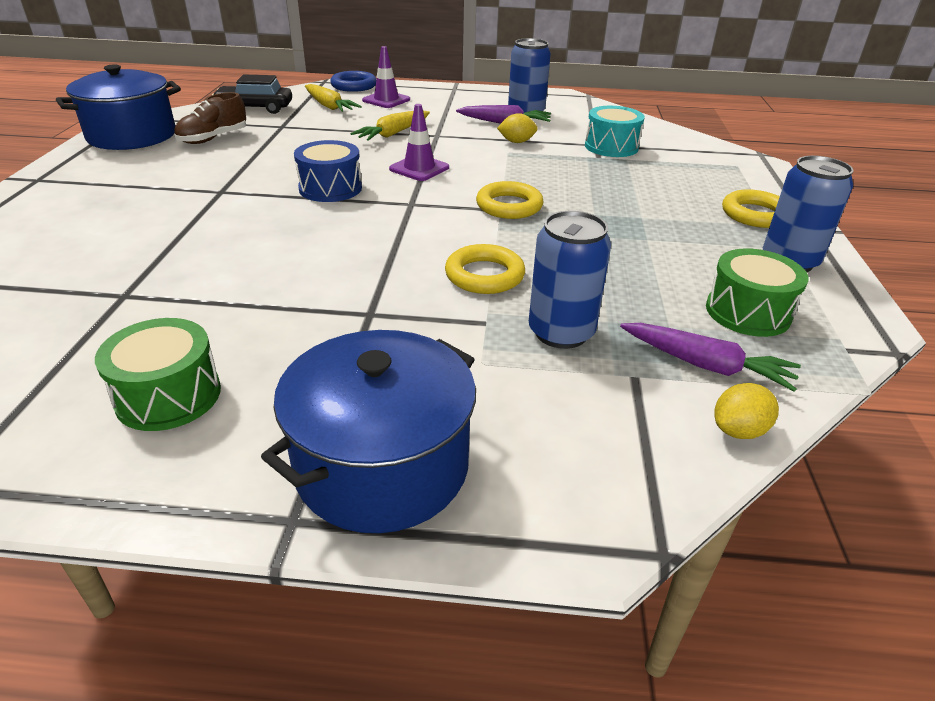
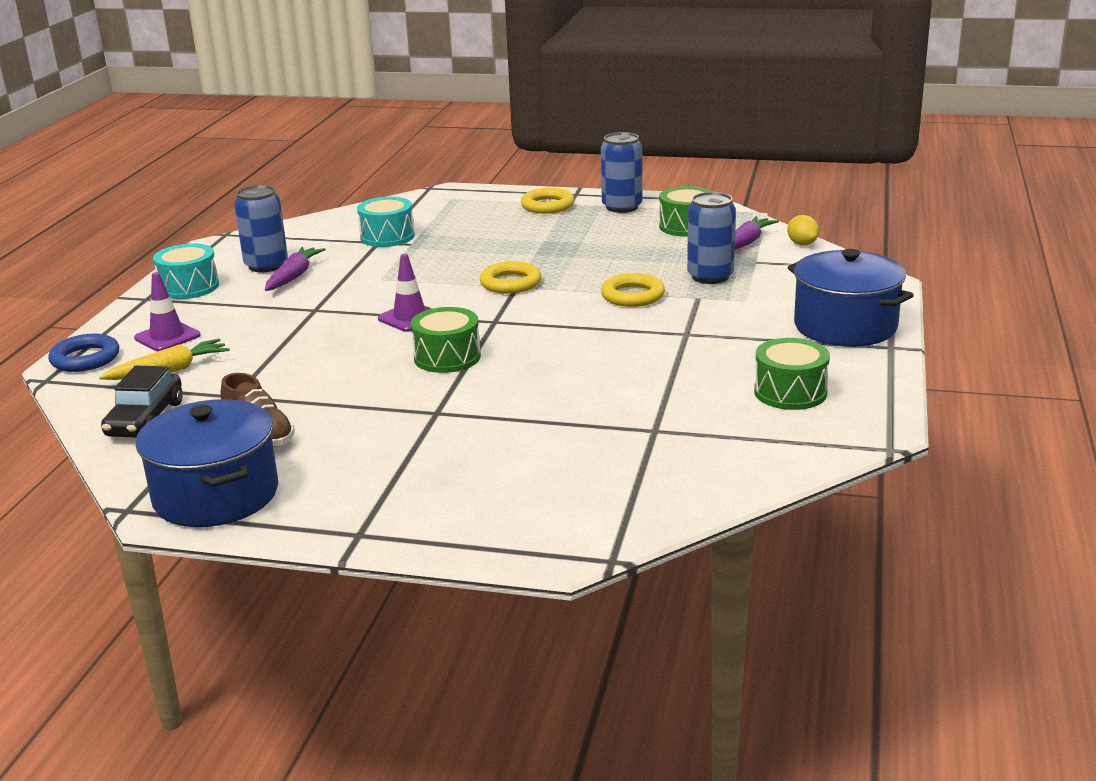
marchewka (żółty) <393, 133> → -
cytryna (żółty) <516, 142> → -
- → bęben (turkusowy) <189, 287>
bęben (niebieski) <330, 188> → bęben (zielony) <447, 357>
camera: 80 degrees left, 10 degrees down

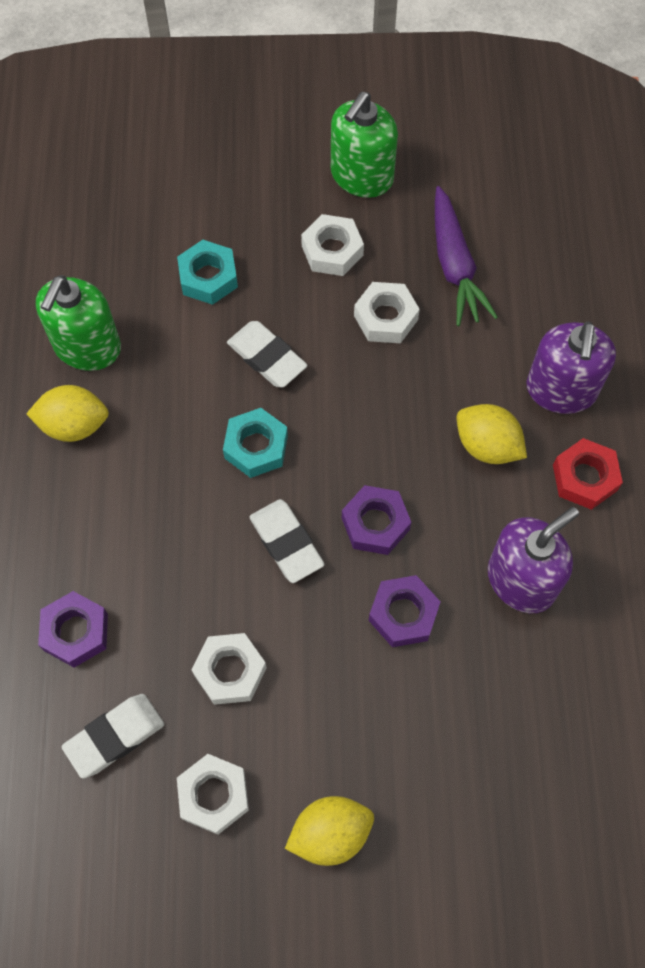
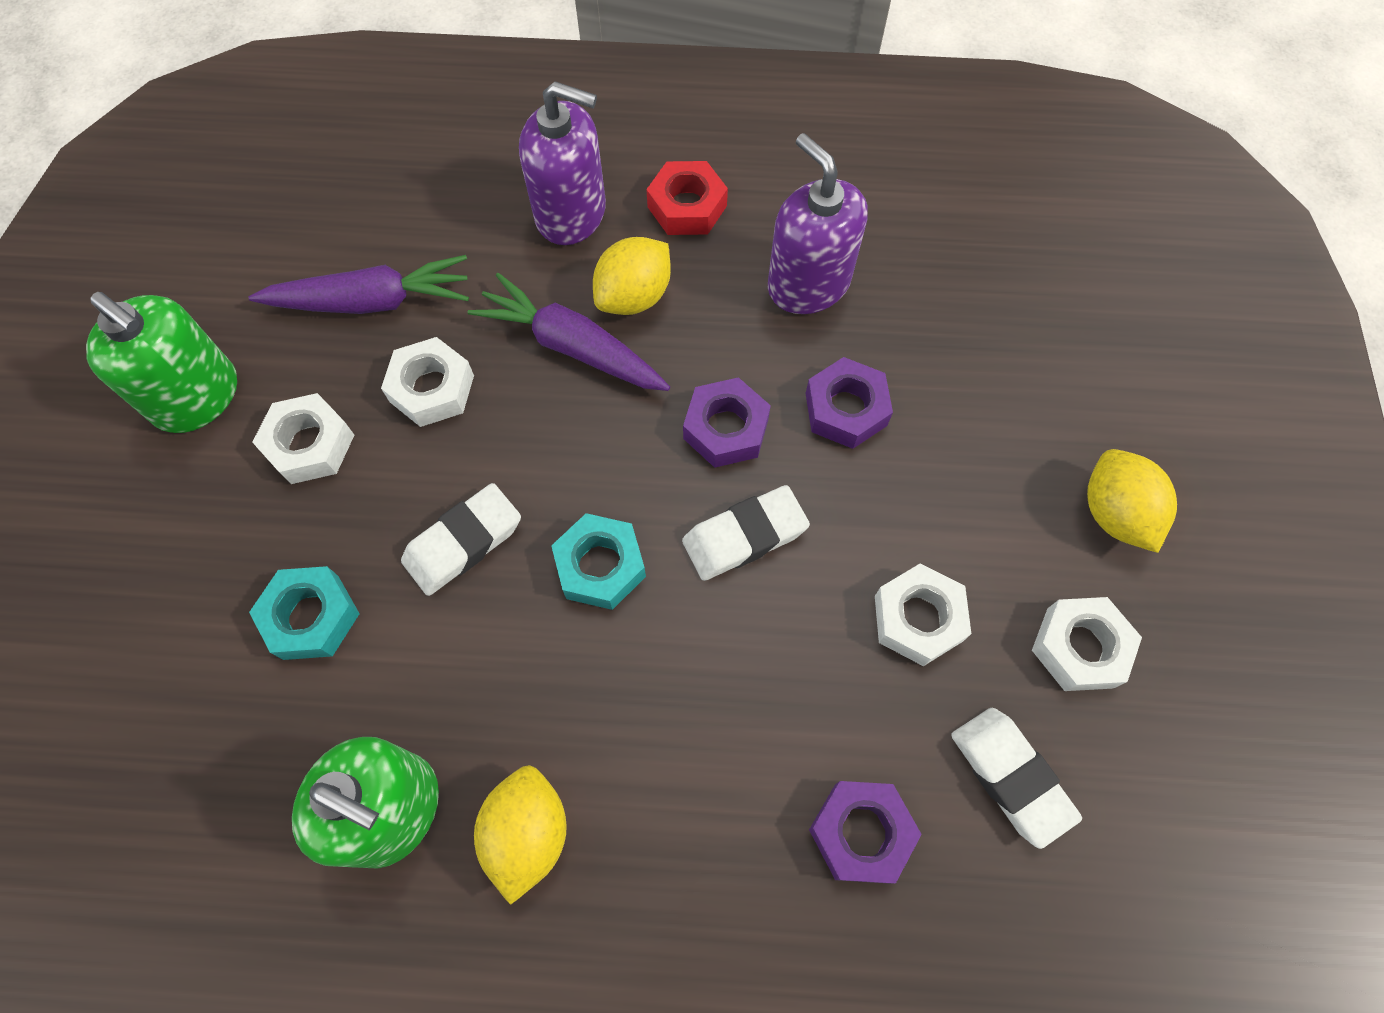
- → marchewka (fioletowy) <572, 347>
camera: 85 degrees left, 0 degrees up

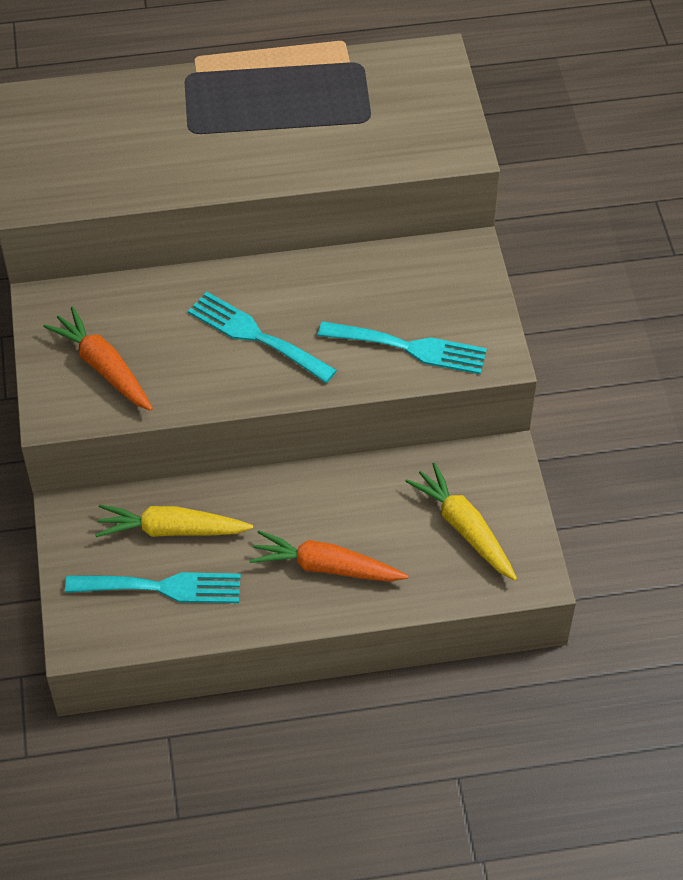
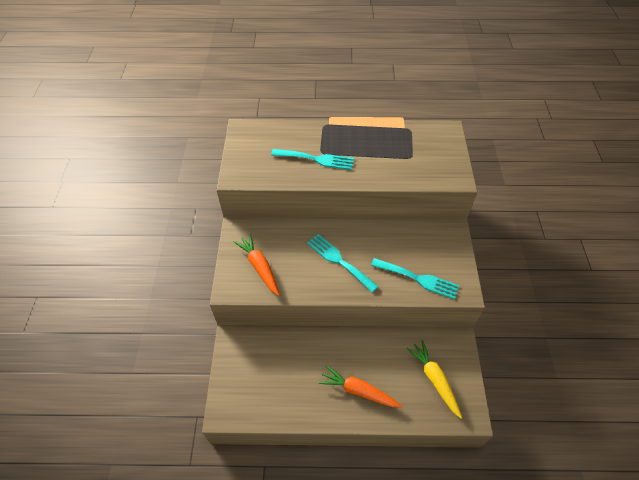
marchewka (żółty) <172, 530> → -
widelec (turkusowy) <163, 587> → widelec (turkusowy) <316, 159>, move
camera: 10 degrees right, 0 degrees up

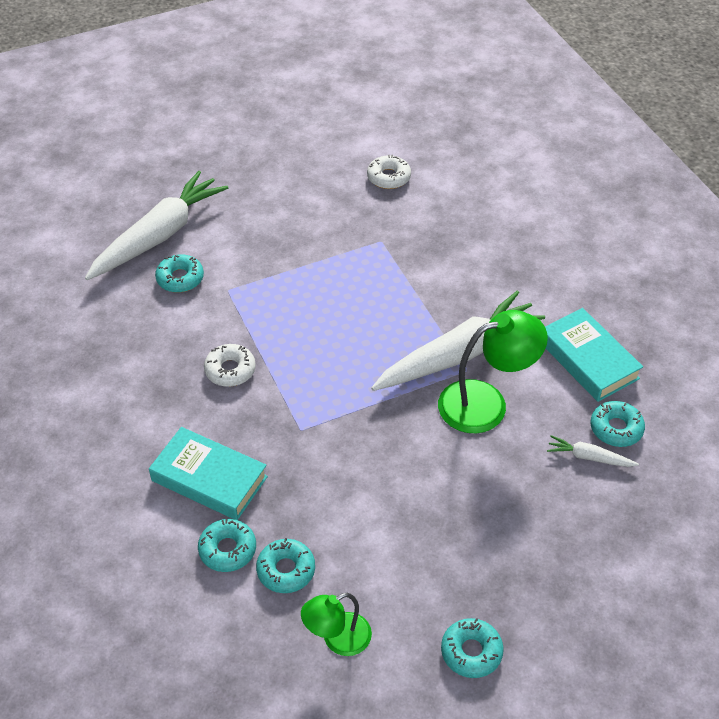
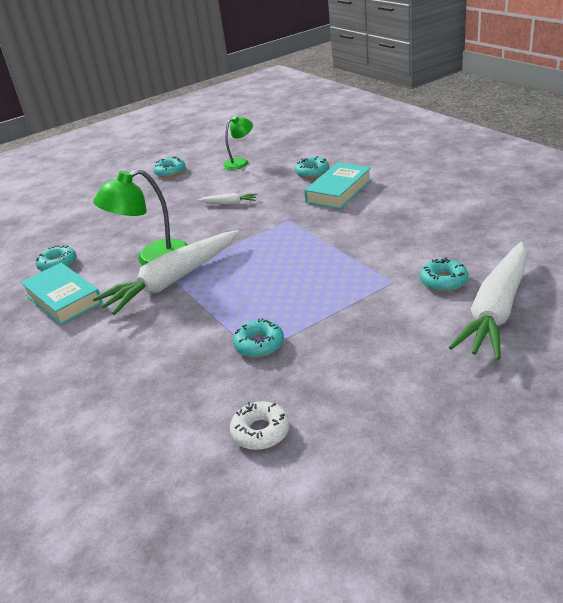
donut (biały) <230, 370> → -
donut (turkusowy) <286, 570> → donut (turkusowy) <259, 344>, move
marchewka (biały) <589, 457> → marchewka (biały) <229, 203>, move
książka (turkusowy) <209, 478> → książka (turkusowy) <339, 191>, 75 degrees counterclockwise
camera: 175 degrees right, 15 degrees down

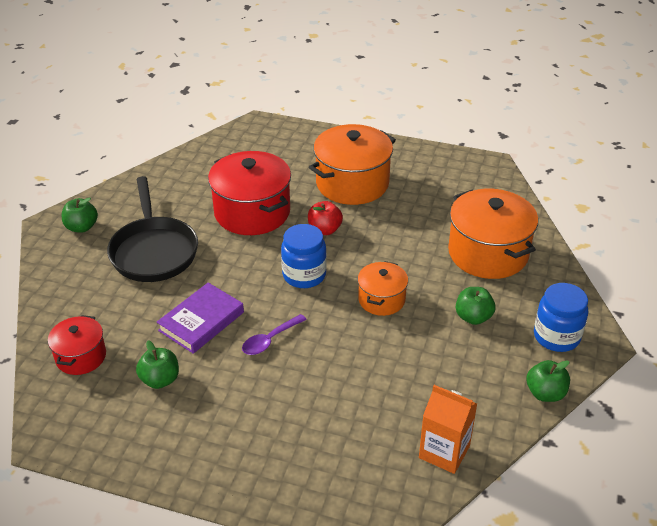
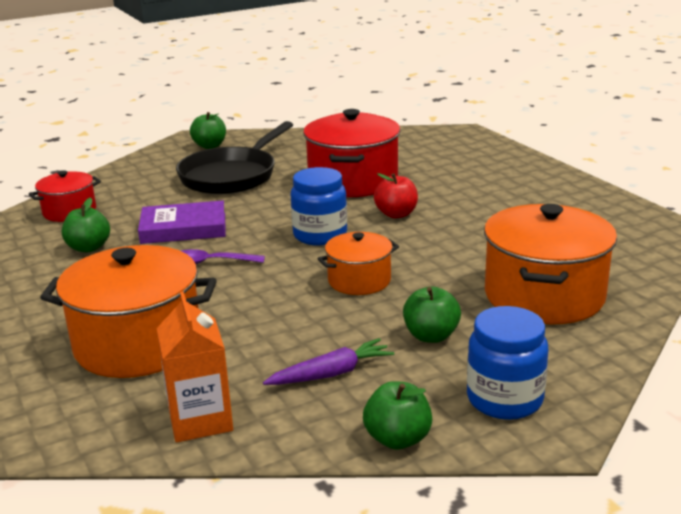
- → marchewka (fioletowy) <331, 373>
garnek (pomarańczowy) <352, 183> → garnek (pomarańczowy) <138, 344>, move
camera: 45 degrees right, 15 degrees down

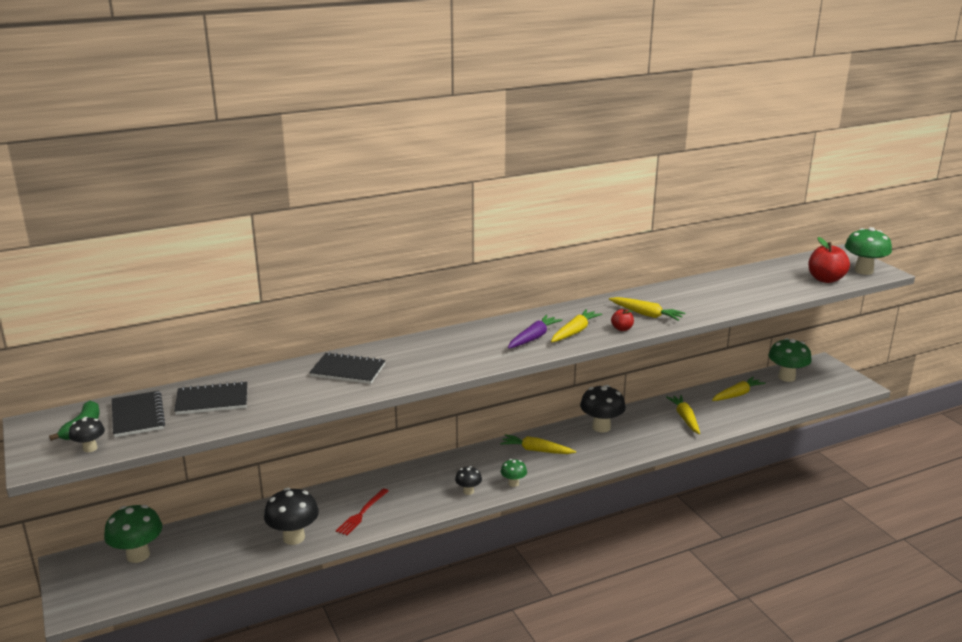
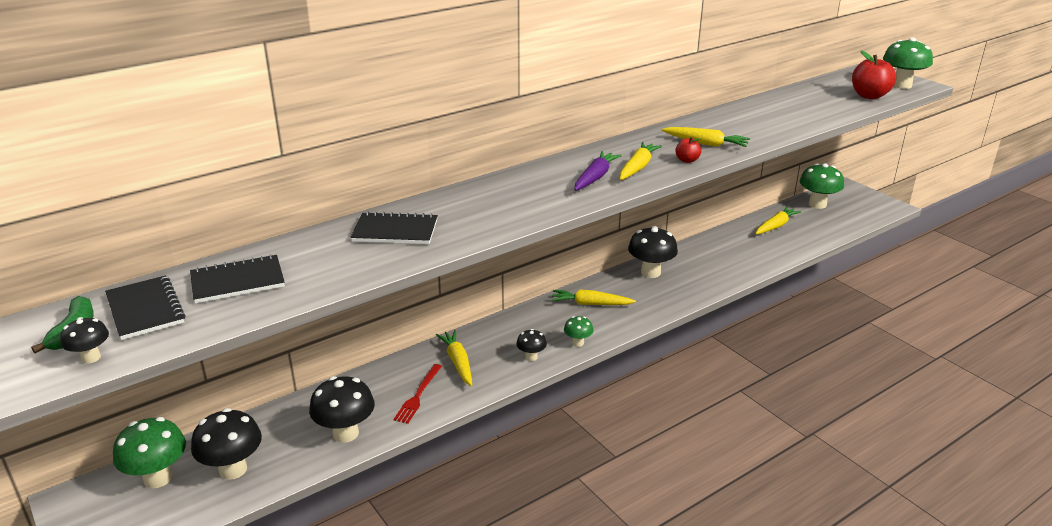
- → grzyb (czarny) <233, 469>
marchewka (żółty) <685, 418> → marchewka (żółty) <457, 362>, move
camera: 10 degrees left, 5 degrees up

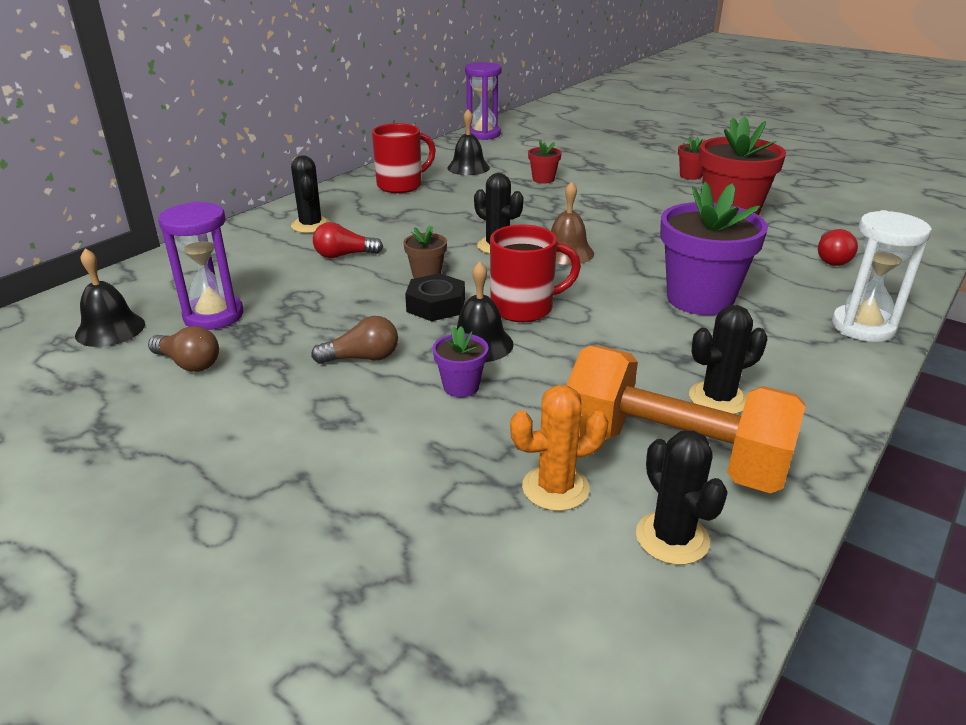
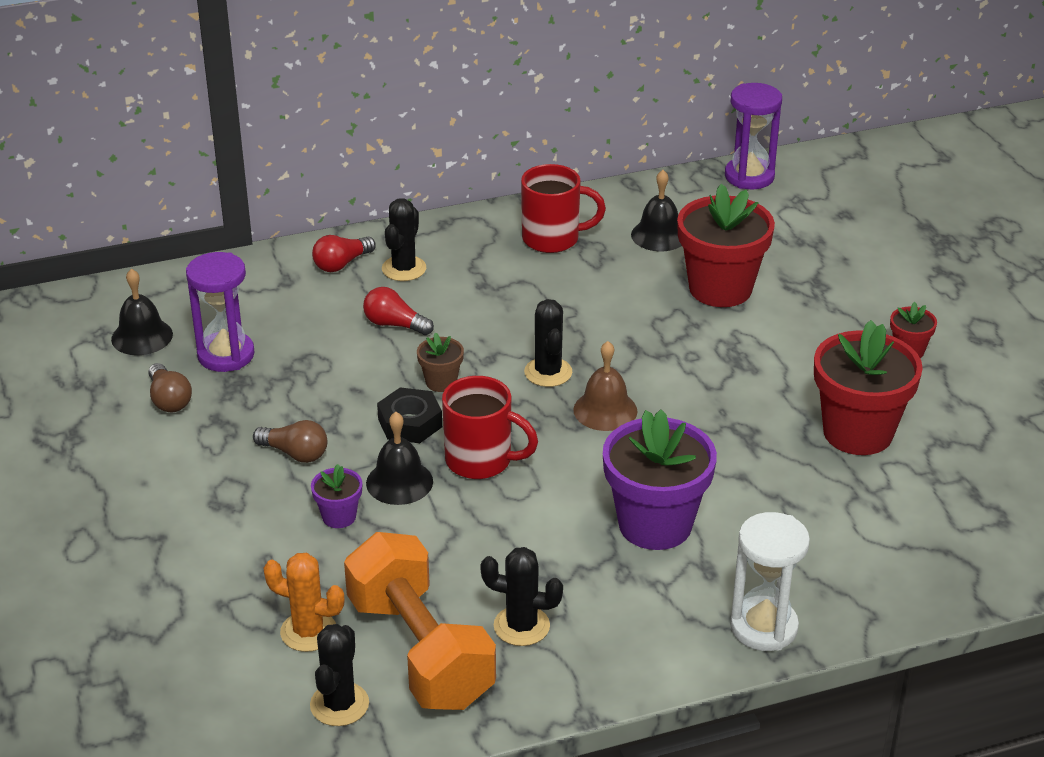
żarówka (czerwony) <831, 258> → żarówka (czerwony) <341, 264>, move
doniczka (czerwony) <543, 179> → doniczka (czerwony) <720, 288>, x2.16
camera: 35 degrees right, 5 degrees up

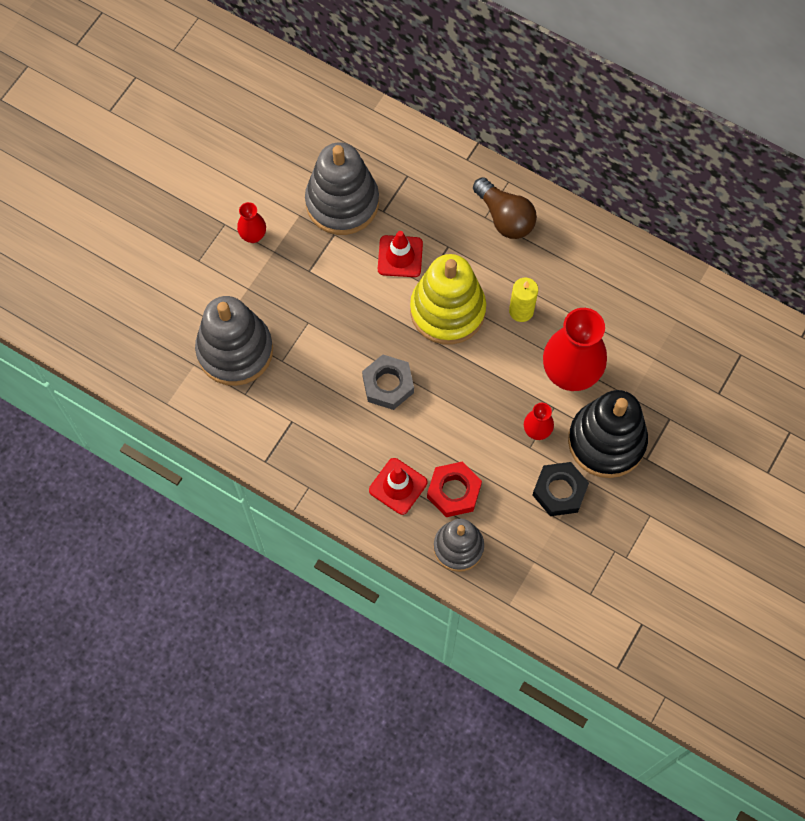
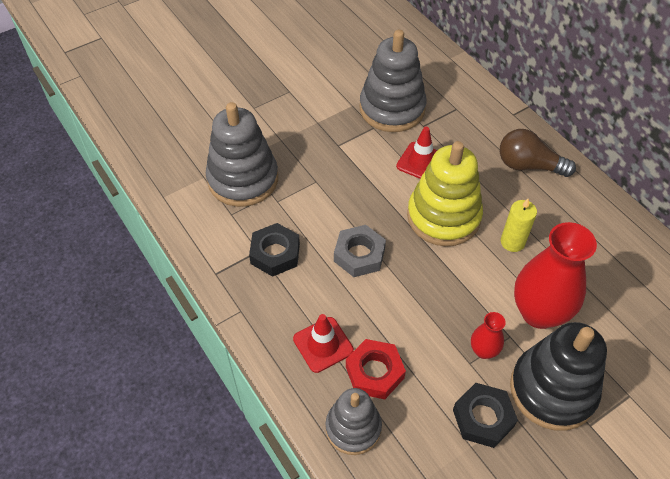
wazon (czerwony) <253, 236> → -
- → nakrętka (czarny) <275, 253>
żarówka (brązowy) <504, 217> → żarówka (brązowy) <528, 165>, 120 degrees clockwise
camera: 25 degrees right, 15 degrees down

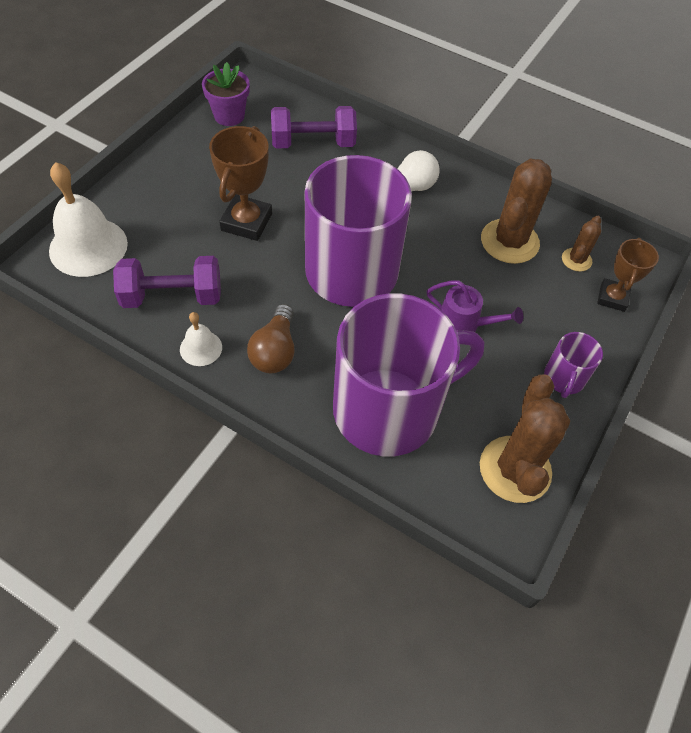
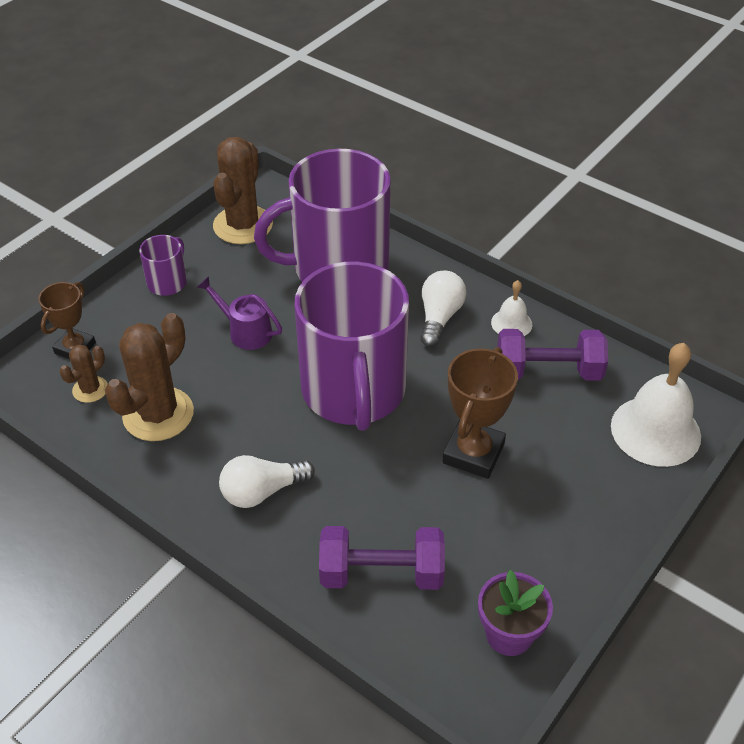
żarówka (brązowy) <275, 350> → żarówka (biały) <439, 317>
camera: 170 degrees left, 10 degrees down

